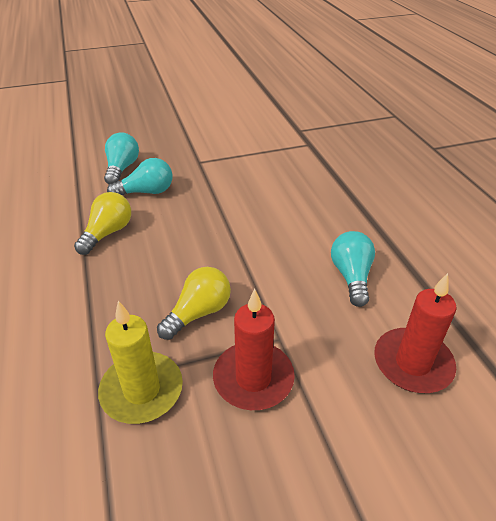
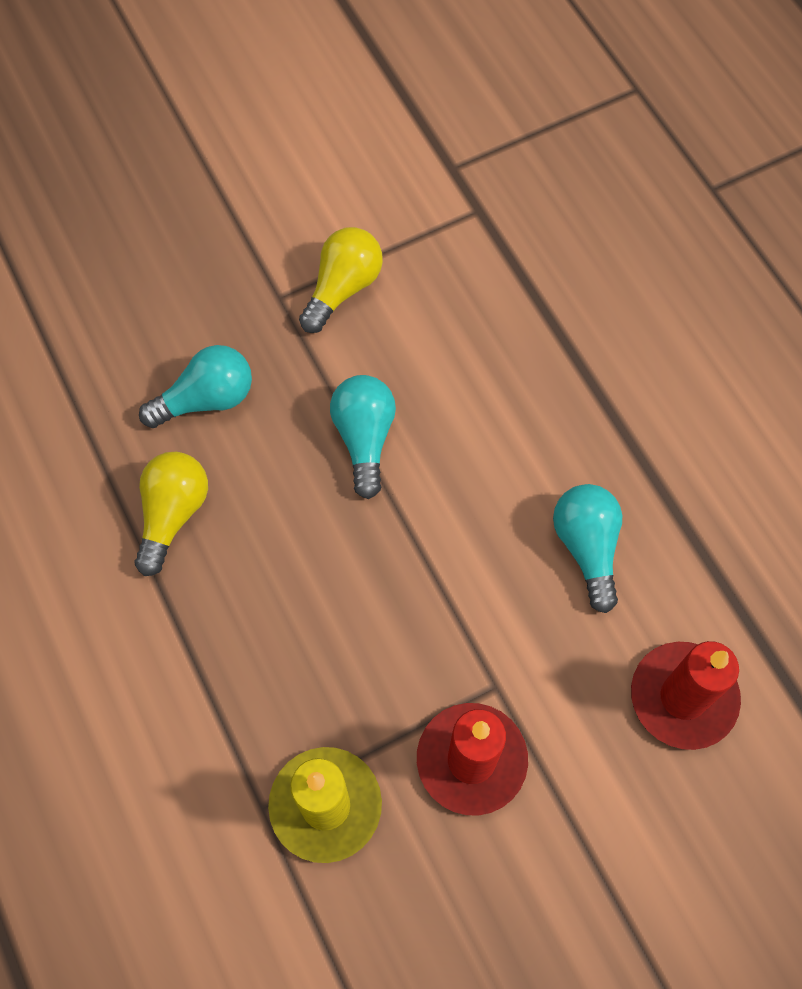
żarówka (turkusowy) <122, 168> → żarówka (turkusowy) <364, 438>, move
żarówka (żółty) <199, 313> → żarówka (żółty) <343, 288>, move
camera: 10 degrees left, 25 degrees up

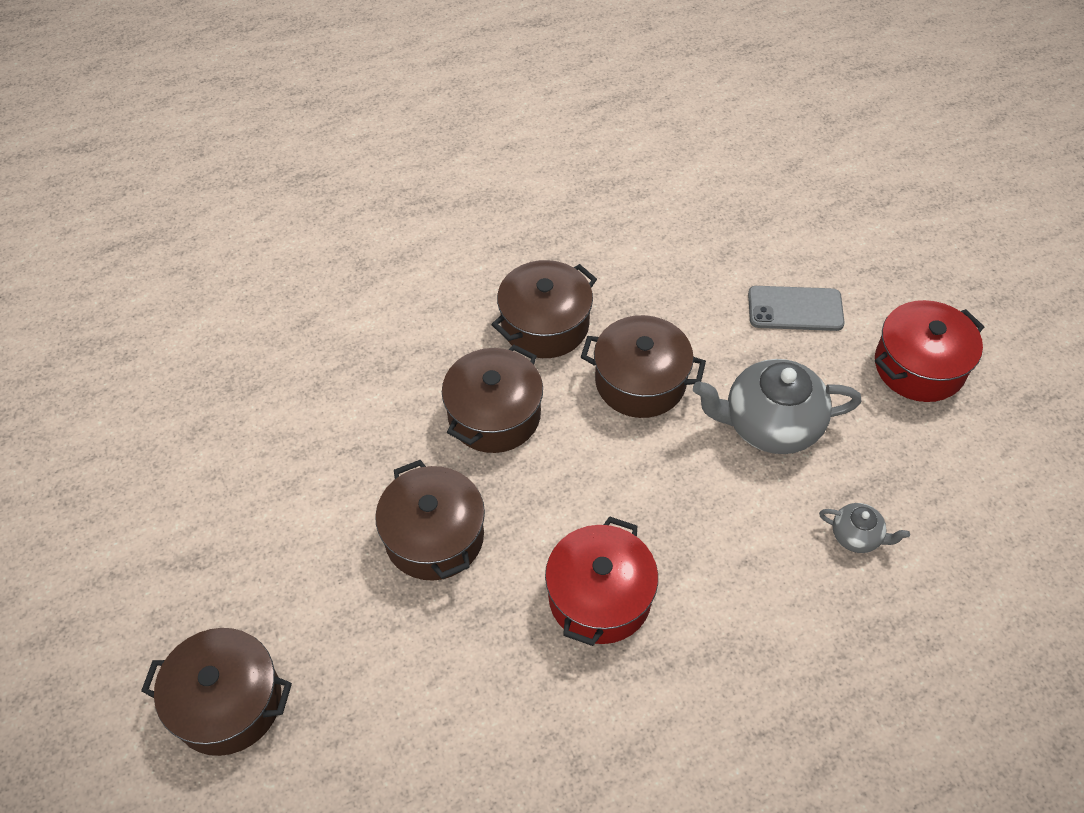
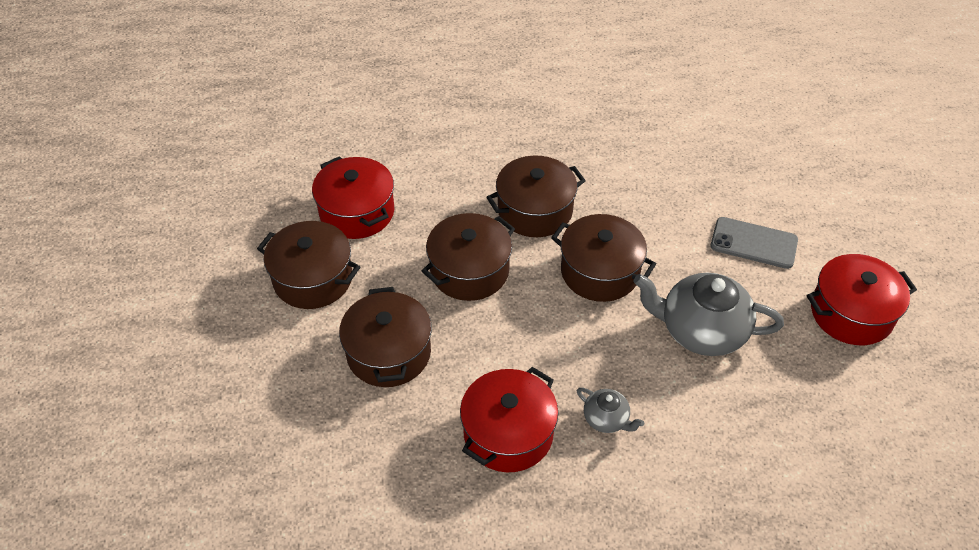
- → garnek (czerwony) <357, 212>
garnek (brązowy) <228, 702> → garnek (brązowy) <313, 279>, move
imbryk (szary) <857, 536> → imbryk (szary) <606, 419>, move
camera: 15 degrees right, 5 degrees down

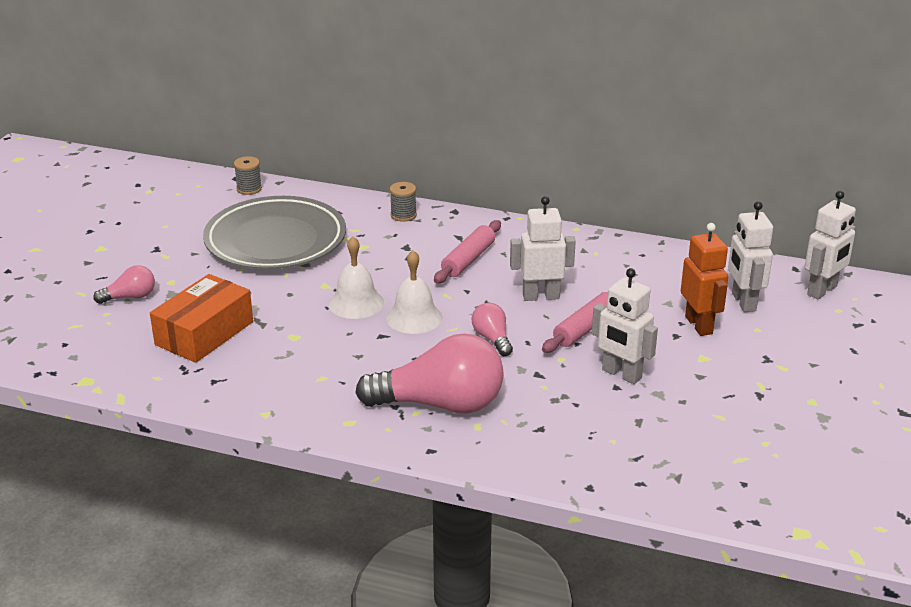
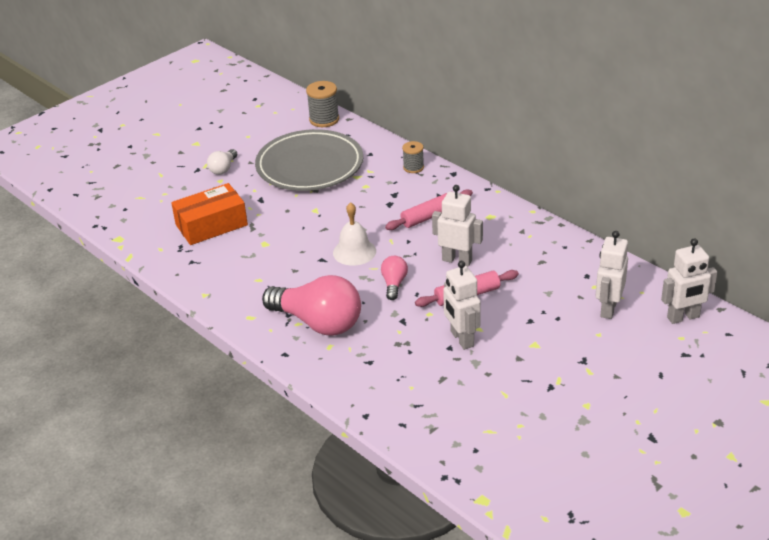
żarówka (różowy) <130, 297> → -
dzwonek (biały) <356, 303> → -
robot (pomarańczowy) <699, 325> → -
- → żarówka (biały) <223, 169>
szpulka (szary) <249, 189> → szpulka (szary) <324, 119>, x1.55
camera: 30 degrees right, 5 degrees up

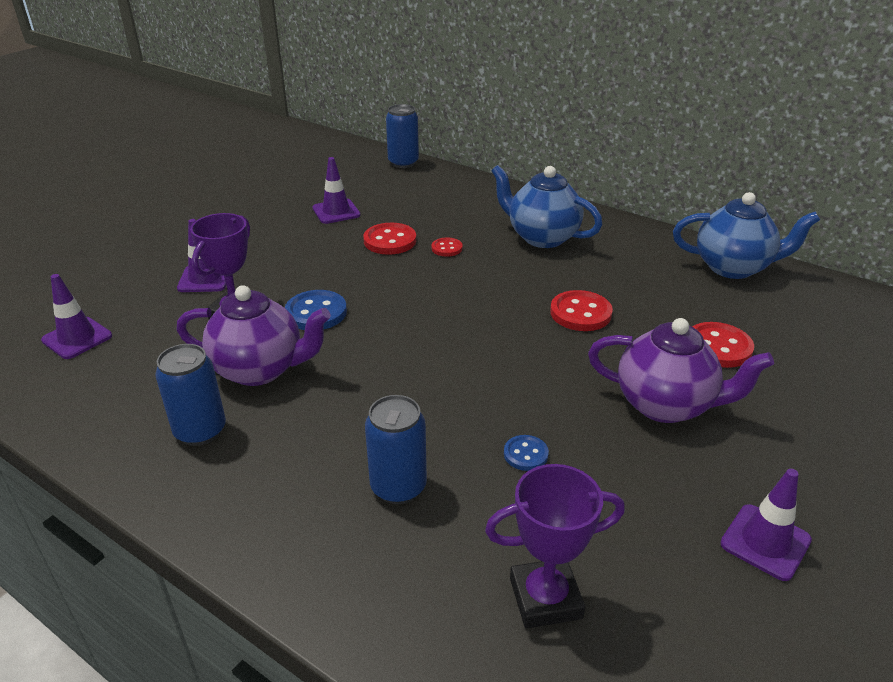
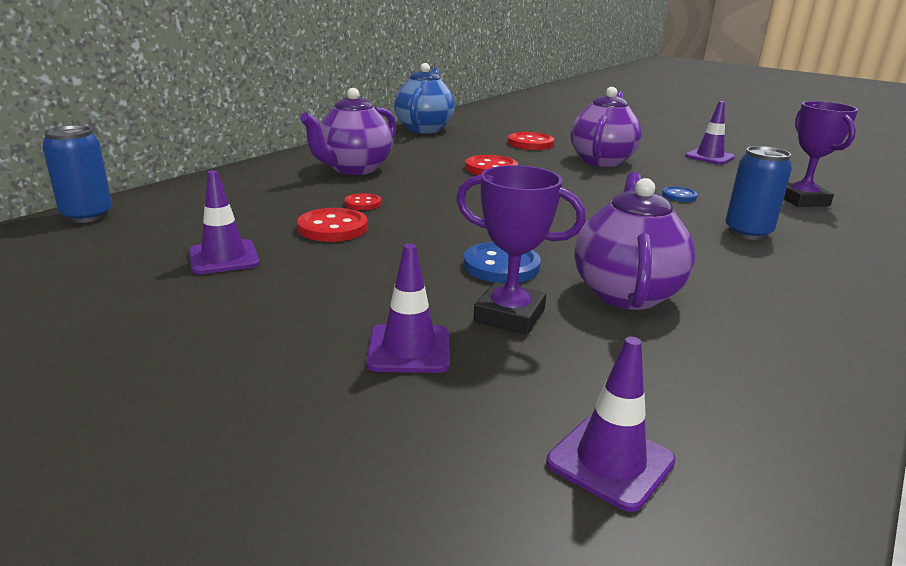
puszka (niebieski) <200, 431> → -
imbryk (niebieski) <542, 237> → imbryk (fioletowy) <354, 169>
camera: 90 degrees left, 10 degrees down

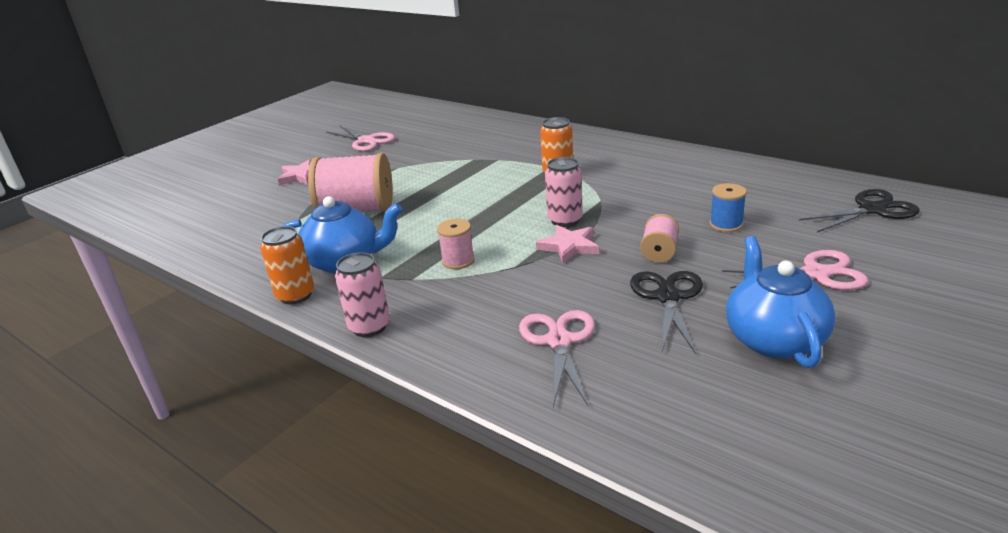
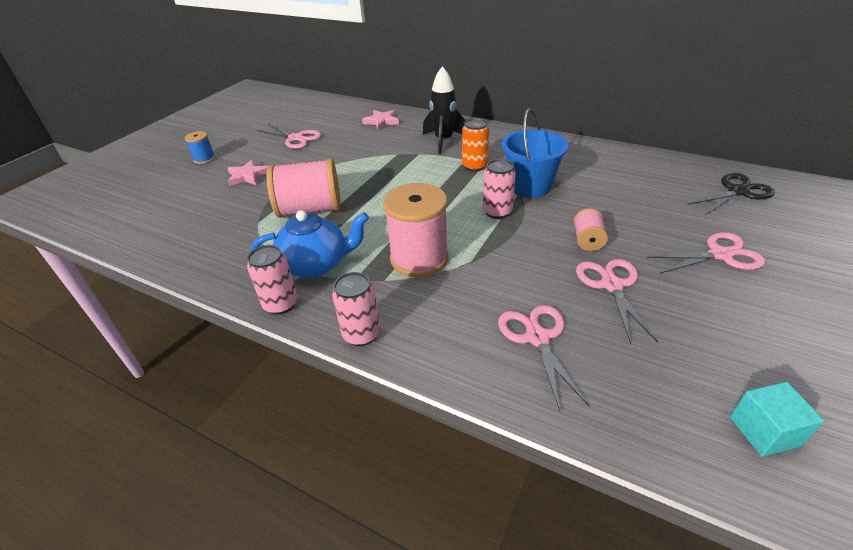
imbryk (niebieski) <773, 339> → -
- → rakieta (czarny) <444, 141>
- → wiadro (niebieski) <529, 186>
- → sześcian (turkusowy) <764, 431>
gwiazda (różowy) <569, 246> → gwiazda (różowy) <381, 121>, move
szpulka (niebieski) <726, 224> → szpulka (niebieski) <204, 159>, move
puszka (pomarańczowy) <295, 295> → puszka (różowy) <281, 304>
nożyczki (czarny) <667, 297> → nożyczki (różowy) <611, 285>
szpulka (różowy) <458, 261> → szpulka (różowy) <419, 258>, x2.03
camera: 10 degrees left, 10 degrees up

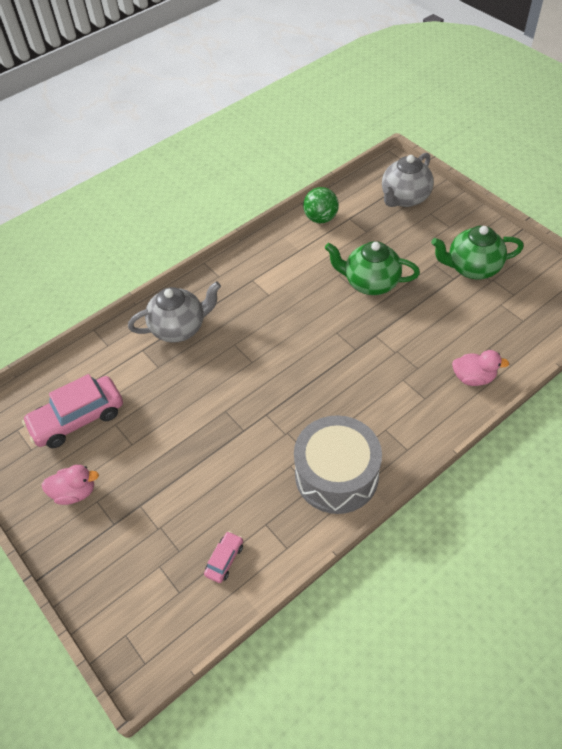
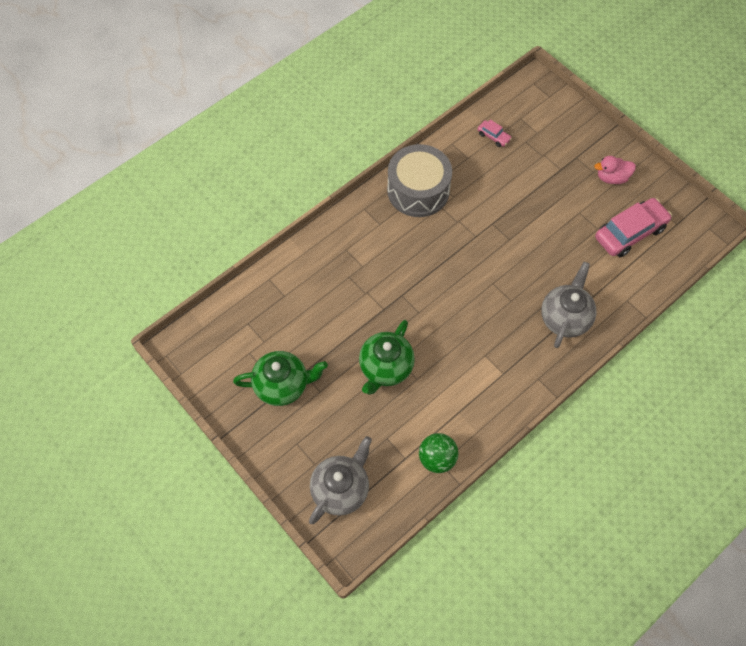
kaczka (różowy) <473, 377> → -
imbryk (szary) <179, 328> → imbryk (szary) <565, 318>, 135 degrees clockwise
samochód (różowy) <224, 559> → samochód (różowy) <493, 136>, 75 degrees counterclockwise
imbryk (zielony) <370, 283> → imbryk (zielony) <385, 368>, 105 degrees clockwise
camera: 175 degrees right, 10 degrees up

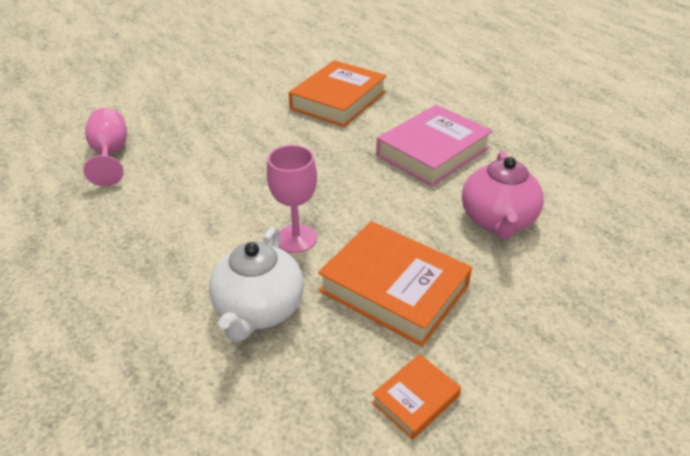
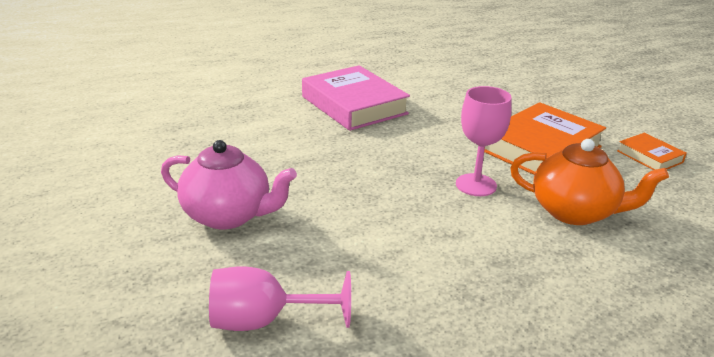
książka (pomarańczowy) <338, 100> → -
imbryk (różowy) <497, 220> → imbryk (różowy) <228, 216>, move
imbryk (biały) <259, 310> → imbryk (pomarańczowy) <574, 212>
camera: 80 degrees left, 10 degrees down

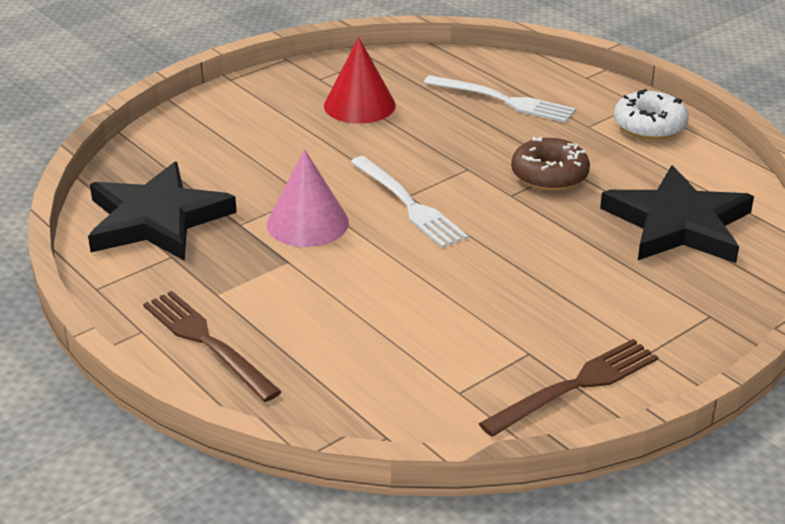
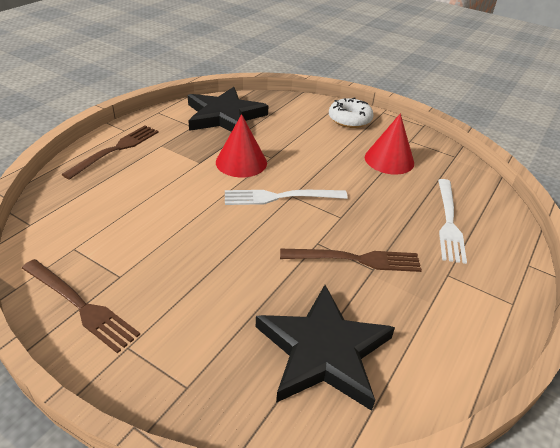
donut (biały) <649, 126> → donut (biały) <349, 119>, move
donut (brązowy) <549, 175> → widelec (brązowy) <356, 259>
stożek (różowy) <307, 223> → stożek (czerwony) <241, 162>
widelec (biały) <409, 204> → widelec (biały) <280, 197>, 45 degrees clockwise
camera: 70 degrees right, 5 degrees up

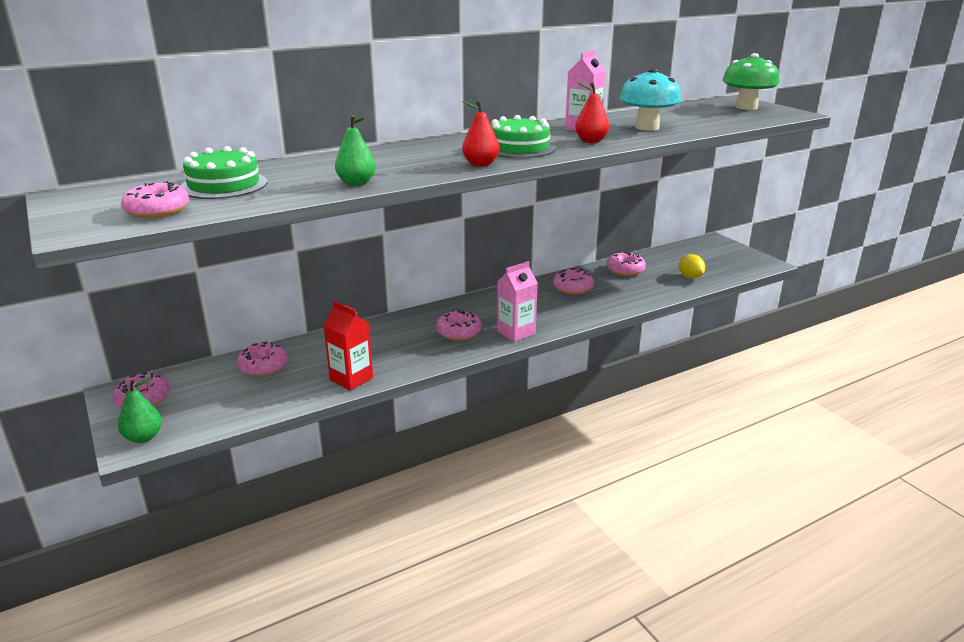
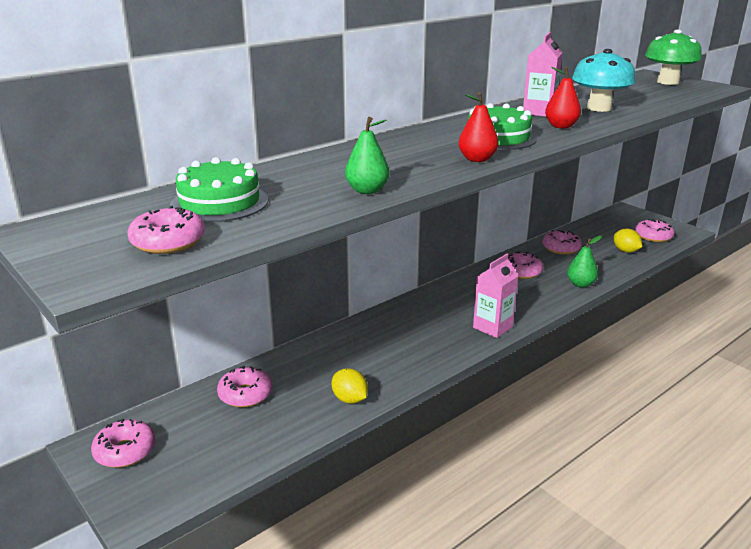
gruszka (zielony) <144, 437> → gruszka (zielony) <580, 284>, move
donut (różowy) <459, 332> → donut (różowy) <653, 236>, move
karton mleka (czerwony) <351, 379> → cytryna (żółty) <350, 399>
camera: 10 degrees left, 0 degrees up

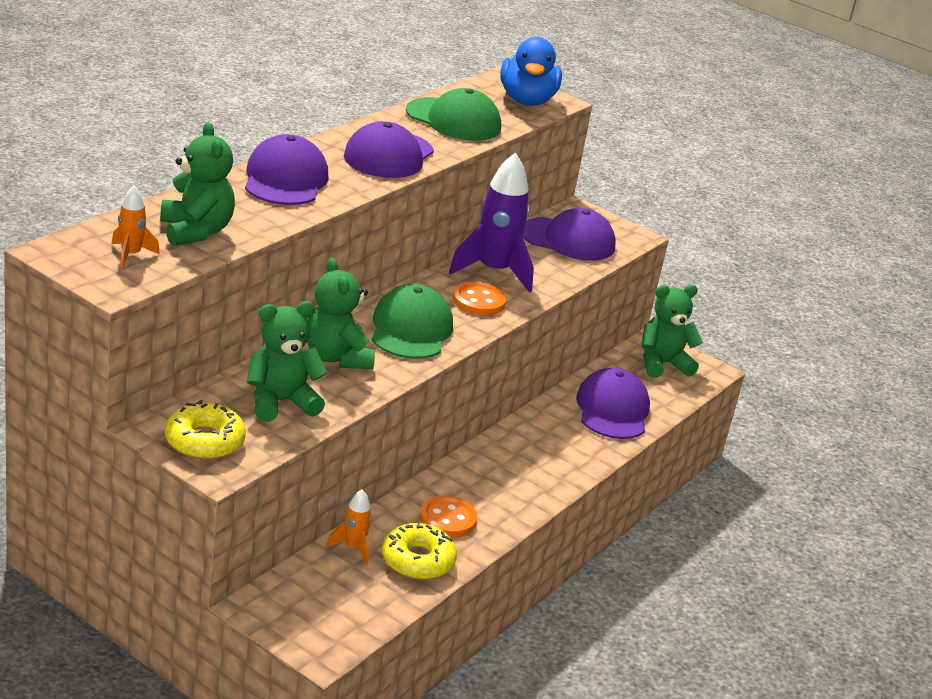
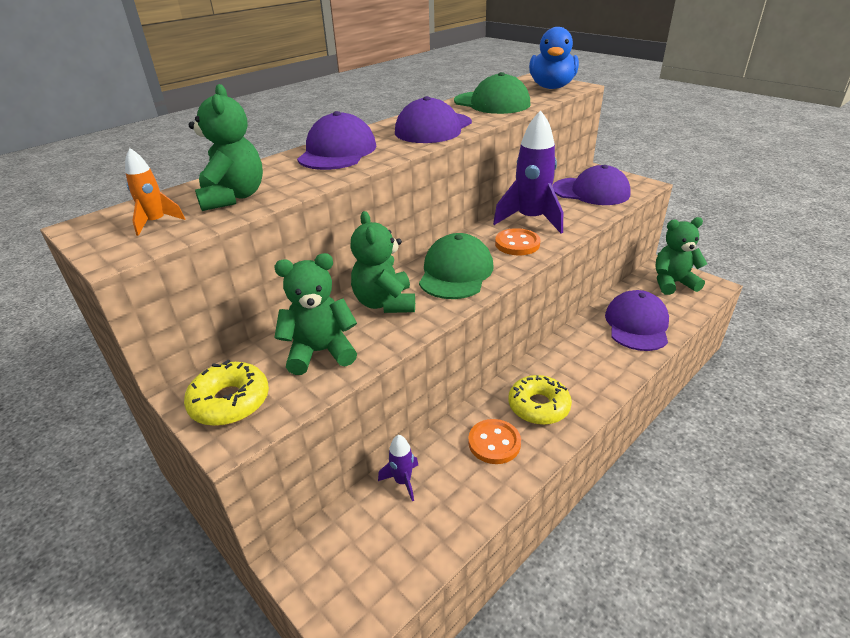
donut (żółty) <417, 560> → donut (żółty) <538, 406>, move
rakieta (pomarańczowy) <353, 548> → rakieta (fioletowy) <402, 481>
camera: 15 degrees right, 5 degrees up

